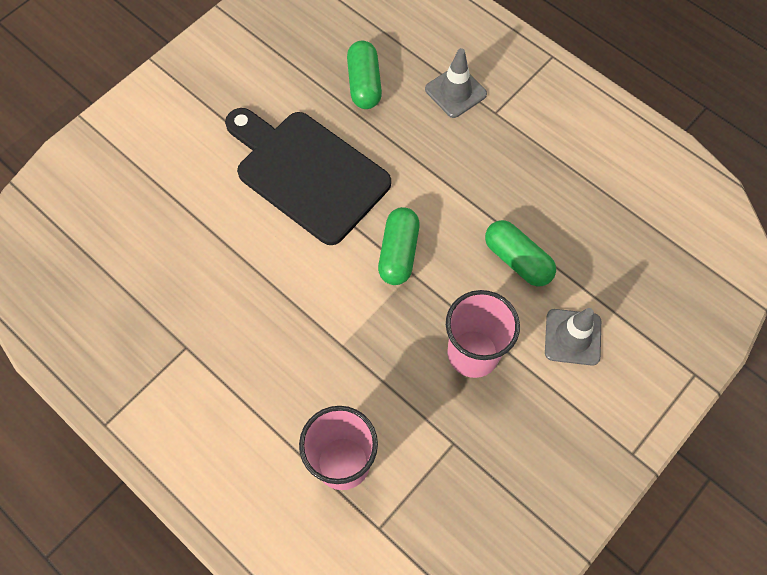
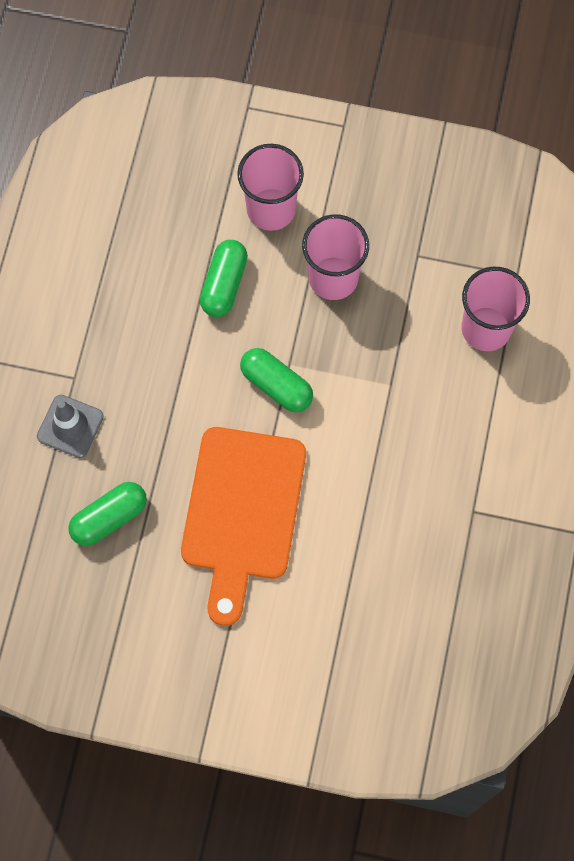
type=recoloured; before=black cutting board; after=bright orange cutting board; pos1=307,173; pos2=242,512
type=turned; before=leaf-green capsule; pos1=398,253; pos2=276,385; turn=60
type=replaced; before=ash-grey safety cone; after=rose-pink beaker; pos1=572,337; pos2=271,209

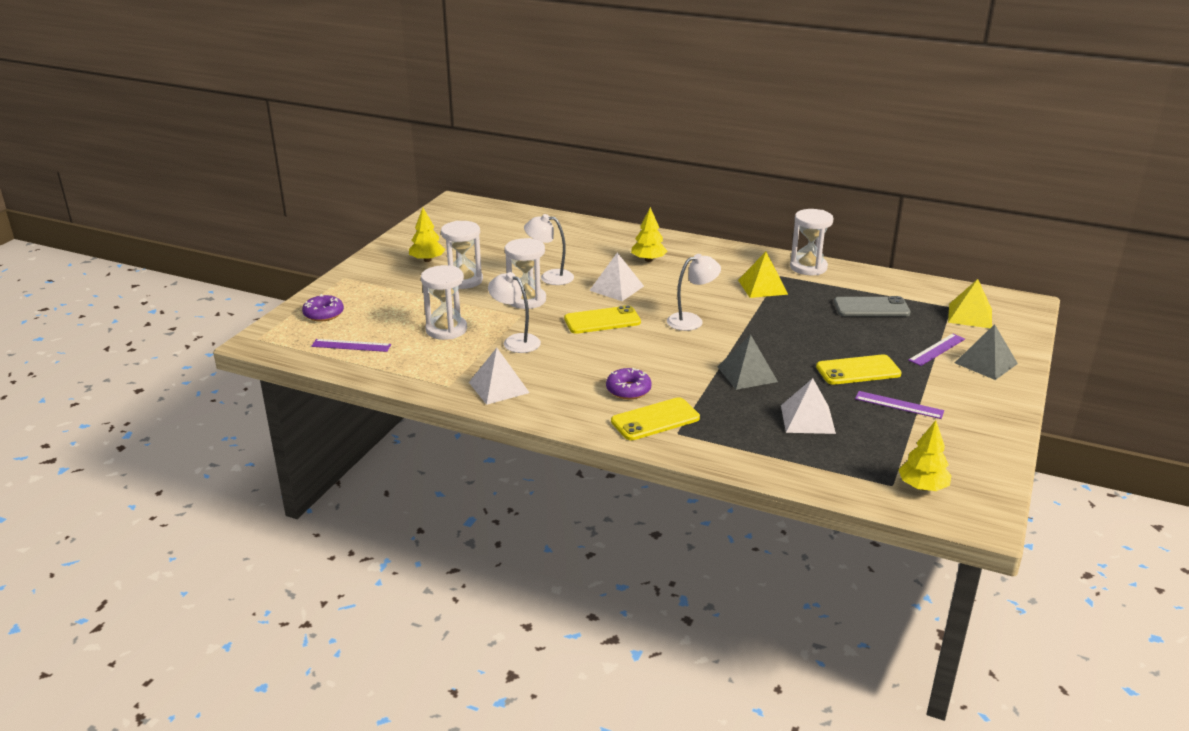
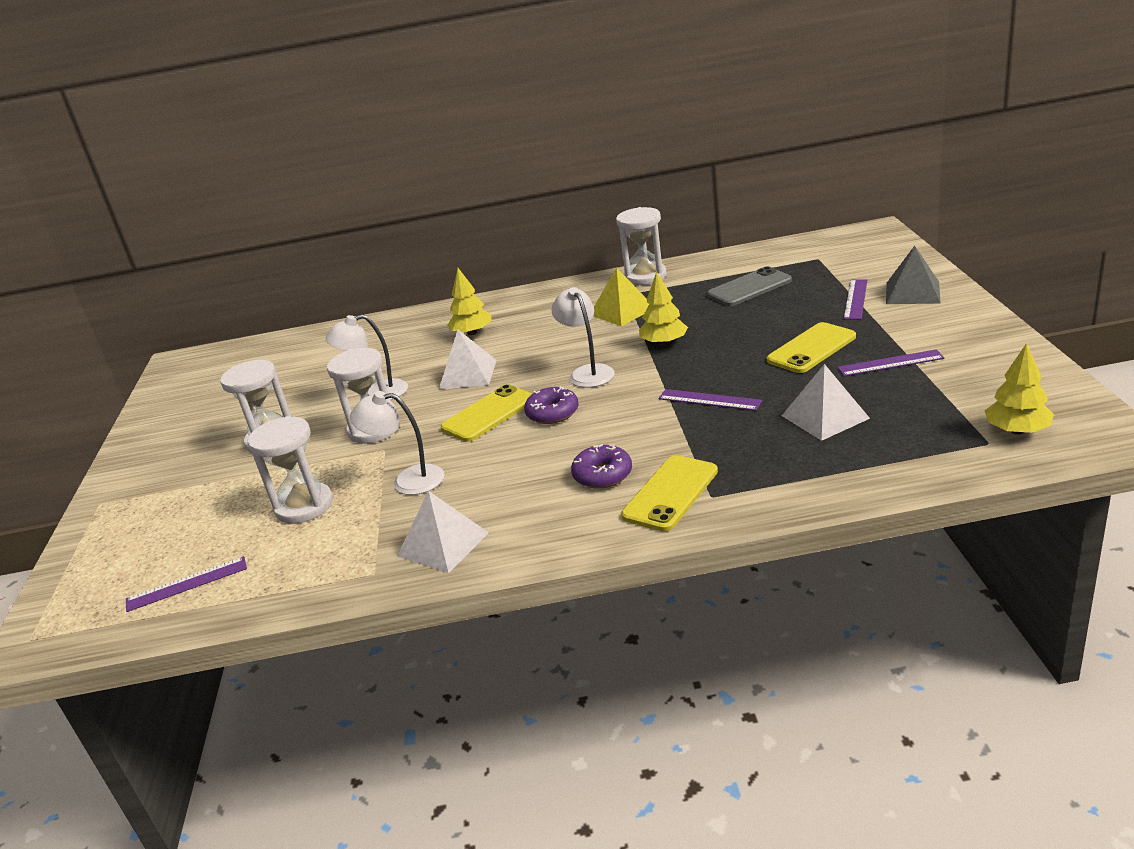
type=moved; before=purple doughnut; pos1=323,314; pos2=552,413
type=moved; before=golden fir tree; pos1=427,260; pos2=664,343
type=turned; before=pure white lamp; pos1=692,320; pos2=588,372; turn=-60
type=replaced; before=ash-grey solid pyramid; after=purple measuring stick; pos1=747,374; pos2=709,400
type=removed; before=golden solid pyramid; pos1=970,316

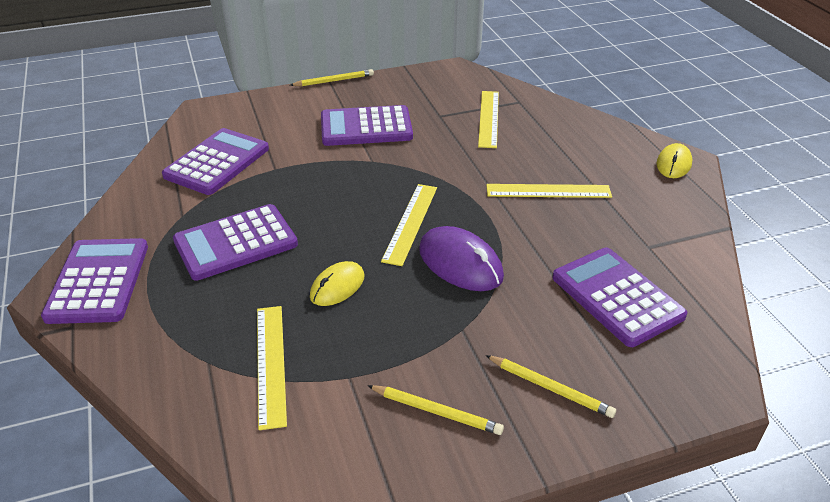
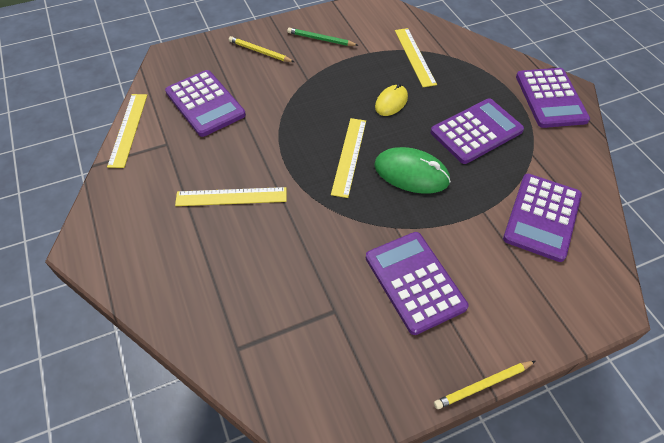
type=turned; before=purple pocket calculator; pos1=366,127; pos2=414,282; turn=-105
type=recoloured; before=golden wooden pencil; after=leaf-green wooden pencil; pos1=436,411; pos2=321,39
type=removed; before=purple PC mouse; pos1=460,263
type=moved; before=golden measuring stick; pos1=489,118; pos2=128,129
type=removed; before=golden PC mouse; pos1=673,164
type=added; after=leaf-green PC mouse; pos2=411,173

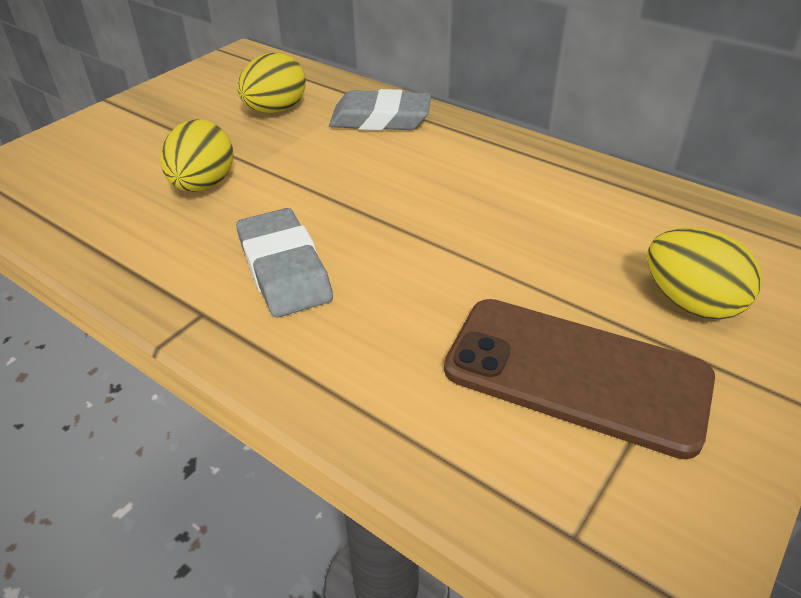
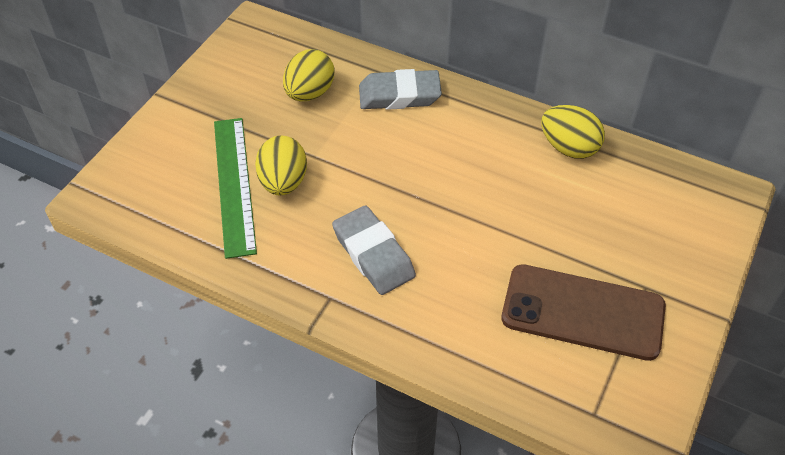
type=moved; before=golden toy egg; pos1=690,303; pos2=568,148
type=added; after=leaf-green measuring stick; pos2=234,184

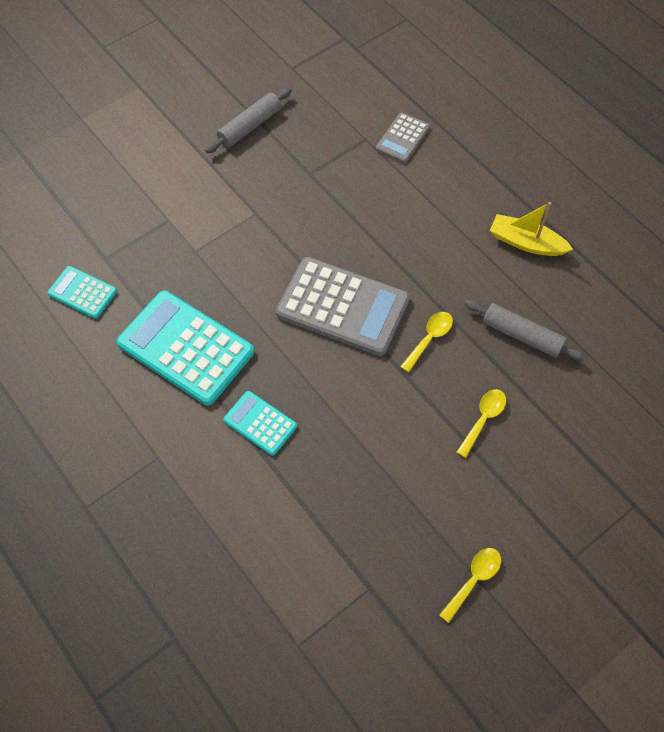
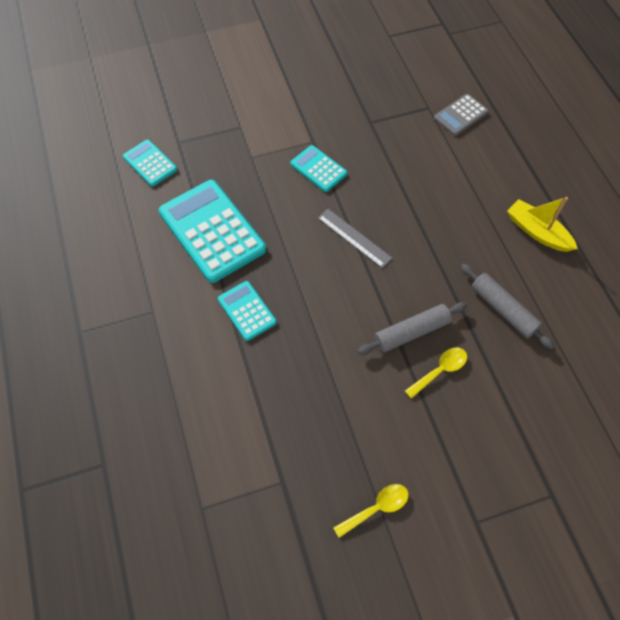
type=moved; before=ash-grey dough roller; pos1=250,126; pos2=411,332
type=replaced; before=ash-grey pocket calculator; after=ash-grey measuring stick; pos1=342,307; pos2=354,237
type=removed; before=golden tablespoon; pos1=429,339
type=added; after=turquoise pocket calculator; pos2=318,169

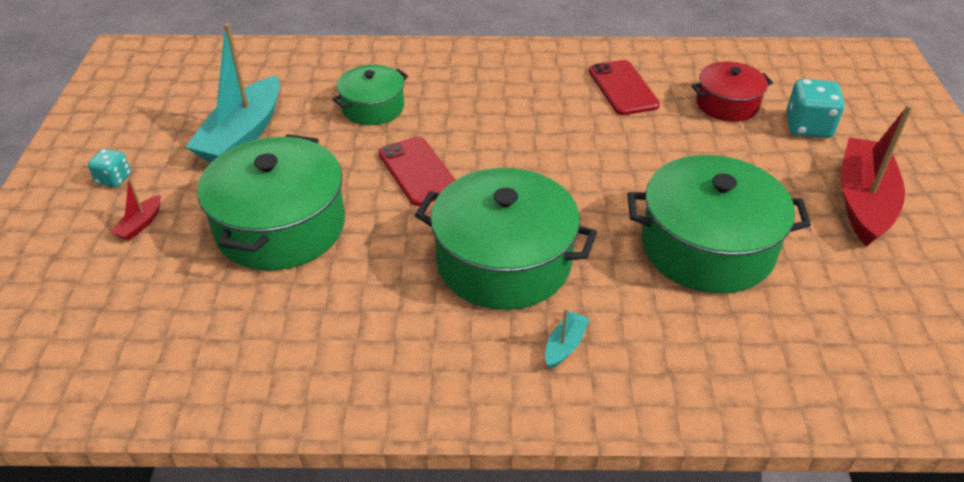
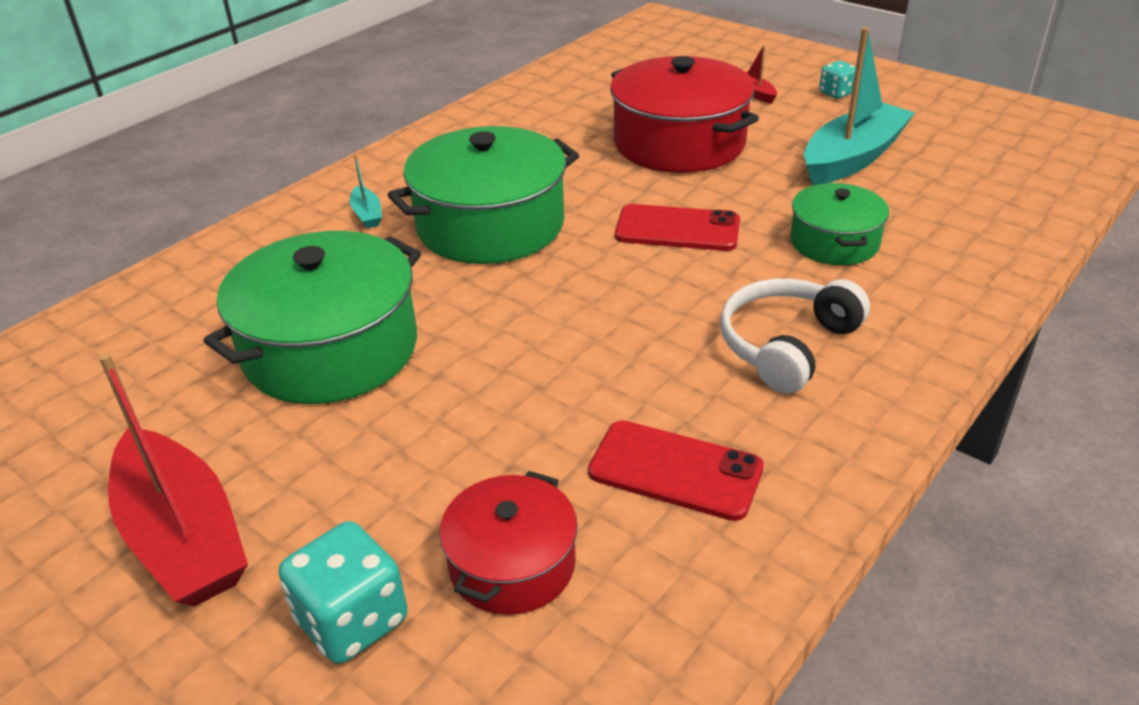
type=turned; before=turquoise sailboat; pos1=242,135; pos2=852,158; turn=75
type=recoloured; before=leaf-green cooking pot; after=scarlet cooking pot; pos1=280,226; pos2=679,143
type=added; after=pure white headset; pos2=787,345

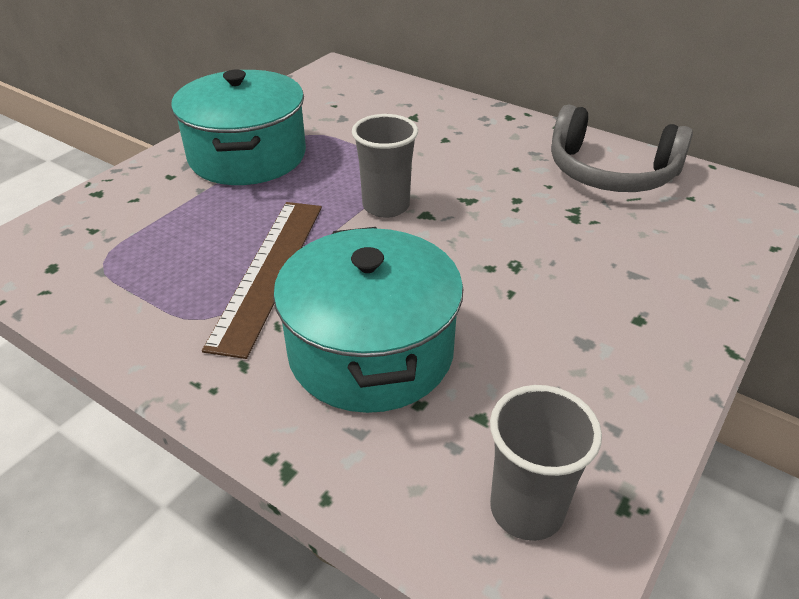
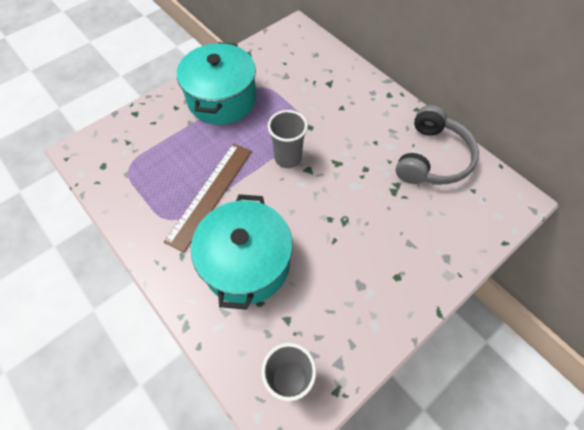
type=turned; before=ash-grey headset; pos1=610,172; pos2=432,158; turn=-105

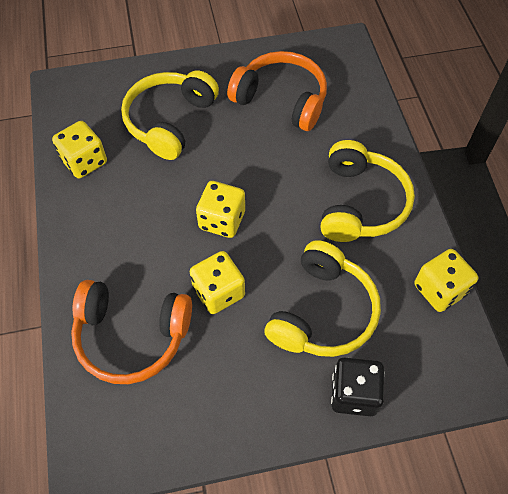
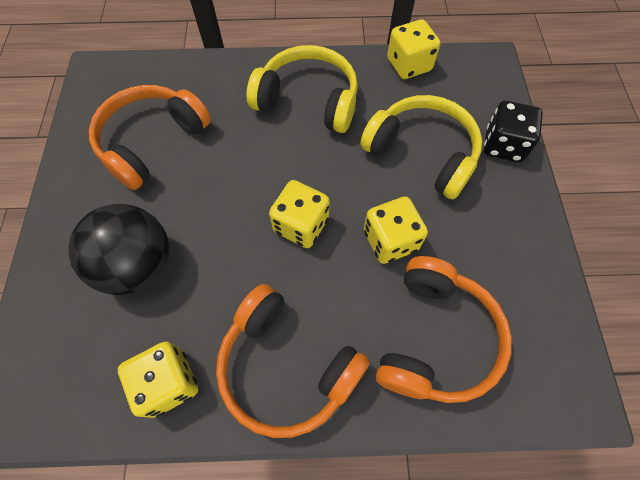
type=replaced; before=golden headset; after=black ball; pos1=169,121; pos2=138,265
type=added; after=bright orange headset; pos2=286,366

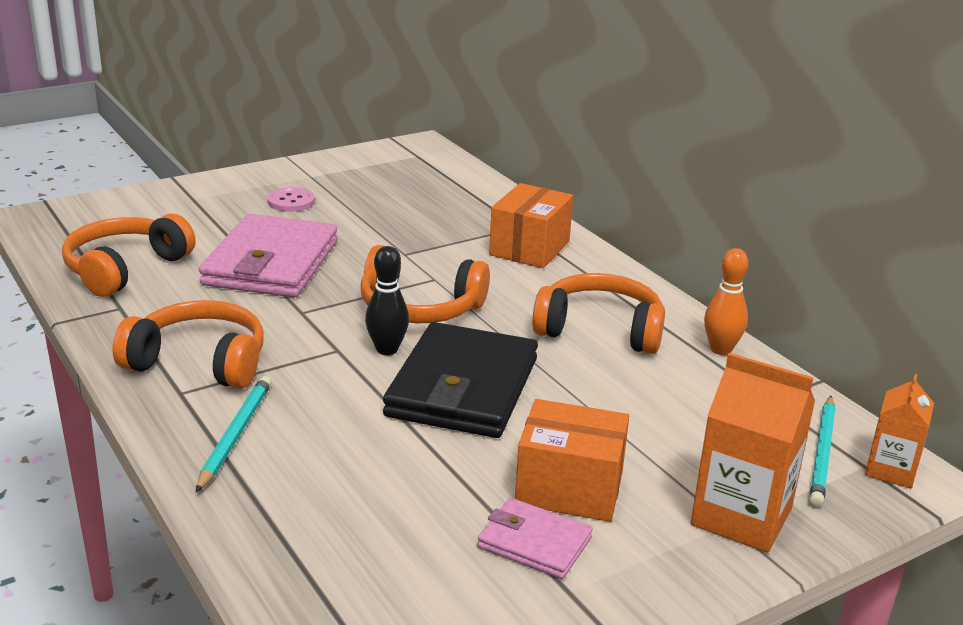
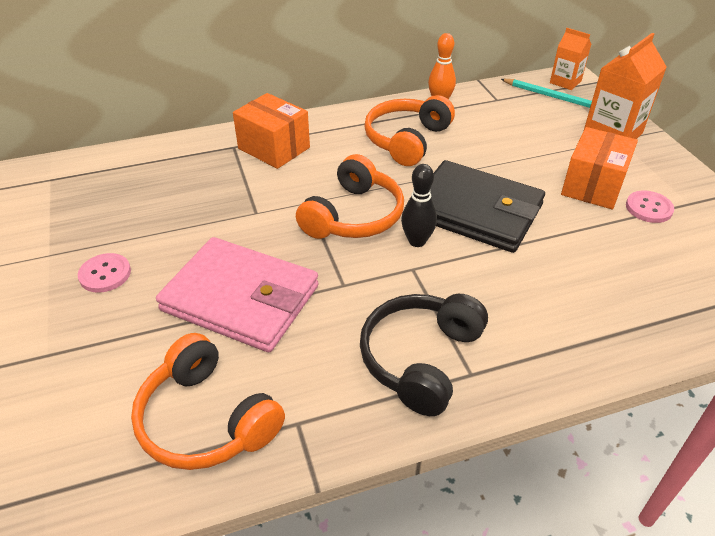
type=recoloured; before=bright orange headset; after=black headset; pos1=199,362; pos2=420,359
type=removed; before=turquoise wooden pencil; pos1=235,435
type=replaced; before=rose-pink wallet; after=rose-pink sewing button; pos1=534,542; pos2=648,208

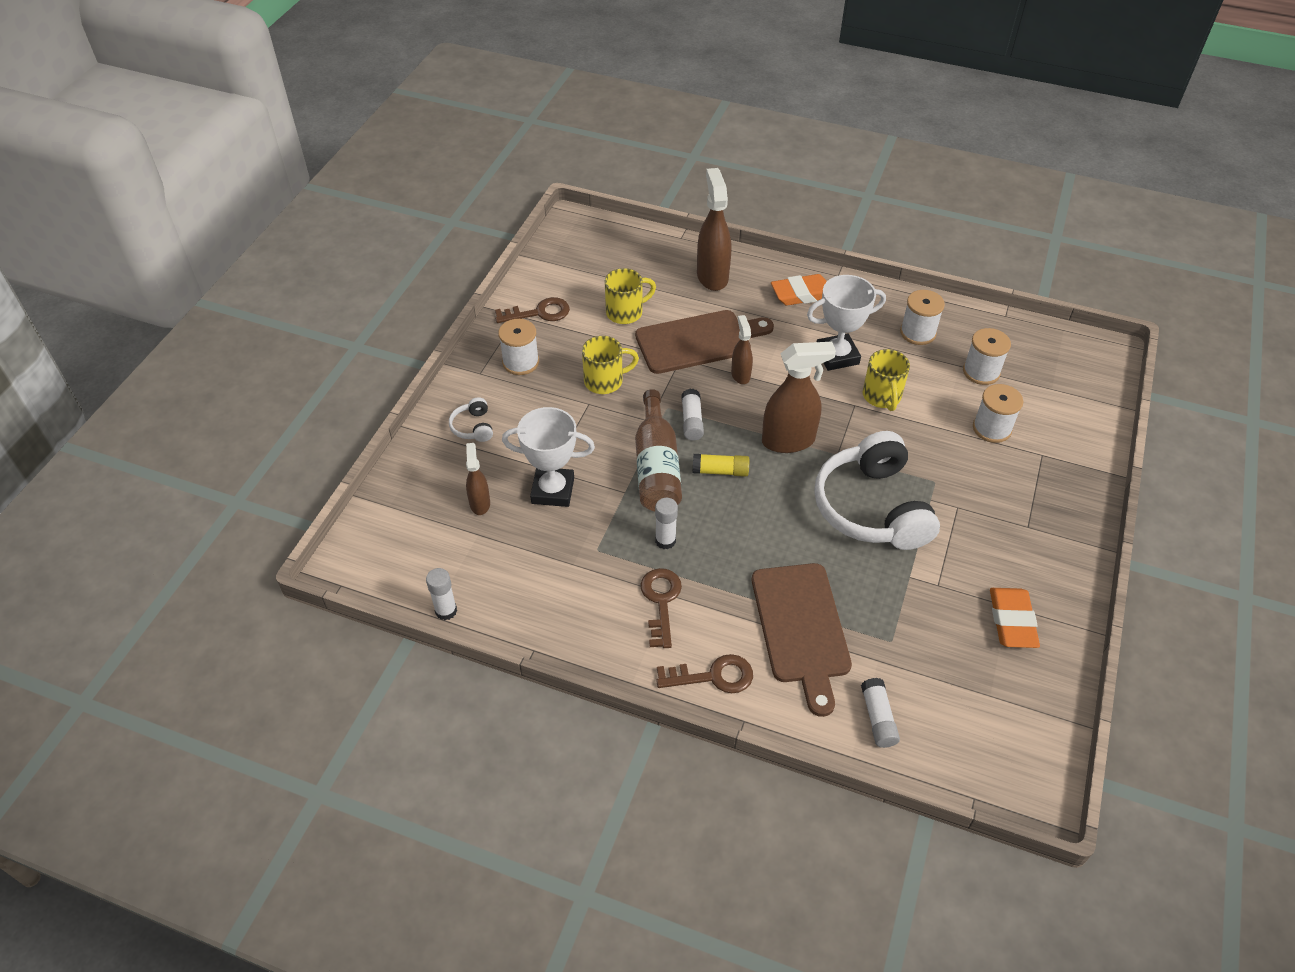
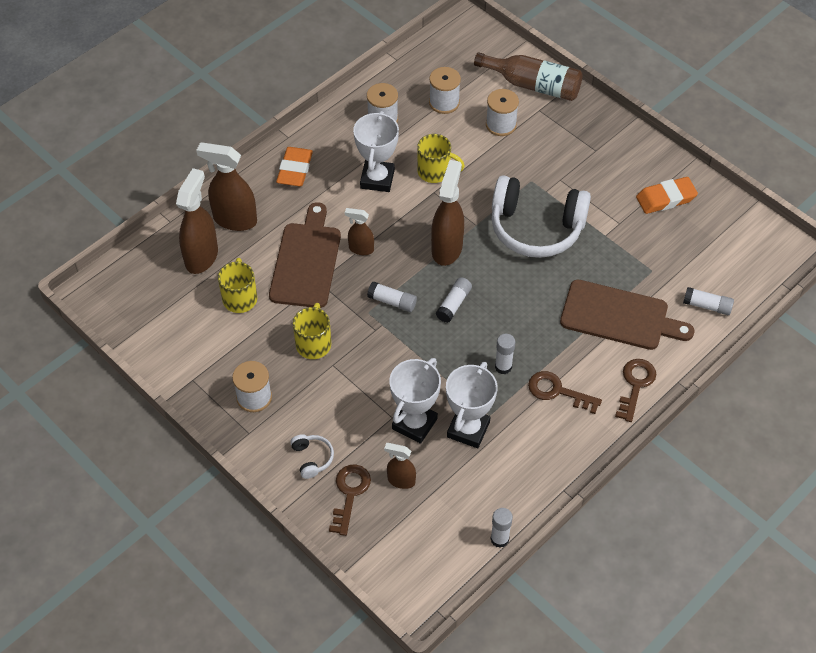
type=turned; before=pure white headset; pos1=473,427; pos2=312,458; turn=-120
type=moved; before=dark brown key; pos1=539,313; pos2=350,494
type=moved; before=dark brown flask; pos1=656,467; pos2=533,85
type=recoloured; before=golden glue stick; after=pure white glue stick; pos1=720,471; pos2=454,304
type=turned; before=bright orange pencil eraser; pos1=1012,621; pos2=666,198; turn=-45
type=added; after=dark brown spray bottle; pos2=201,257
type=added; after=pure white trophy; pos2=468,429

